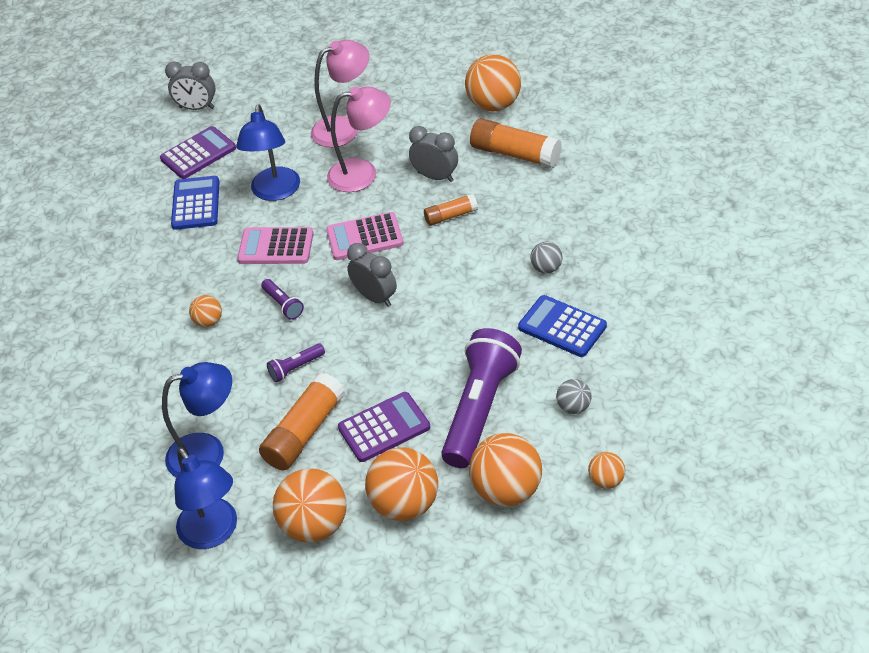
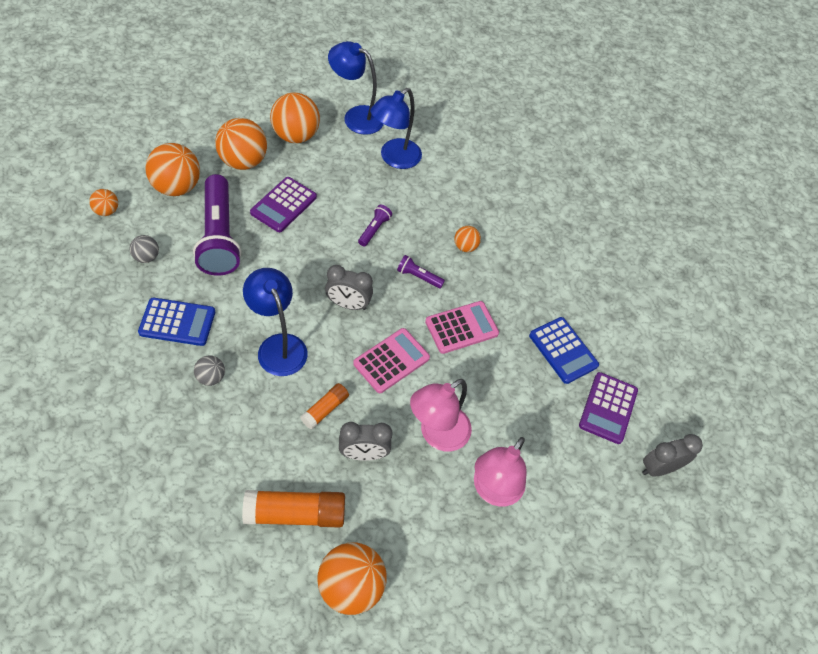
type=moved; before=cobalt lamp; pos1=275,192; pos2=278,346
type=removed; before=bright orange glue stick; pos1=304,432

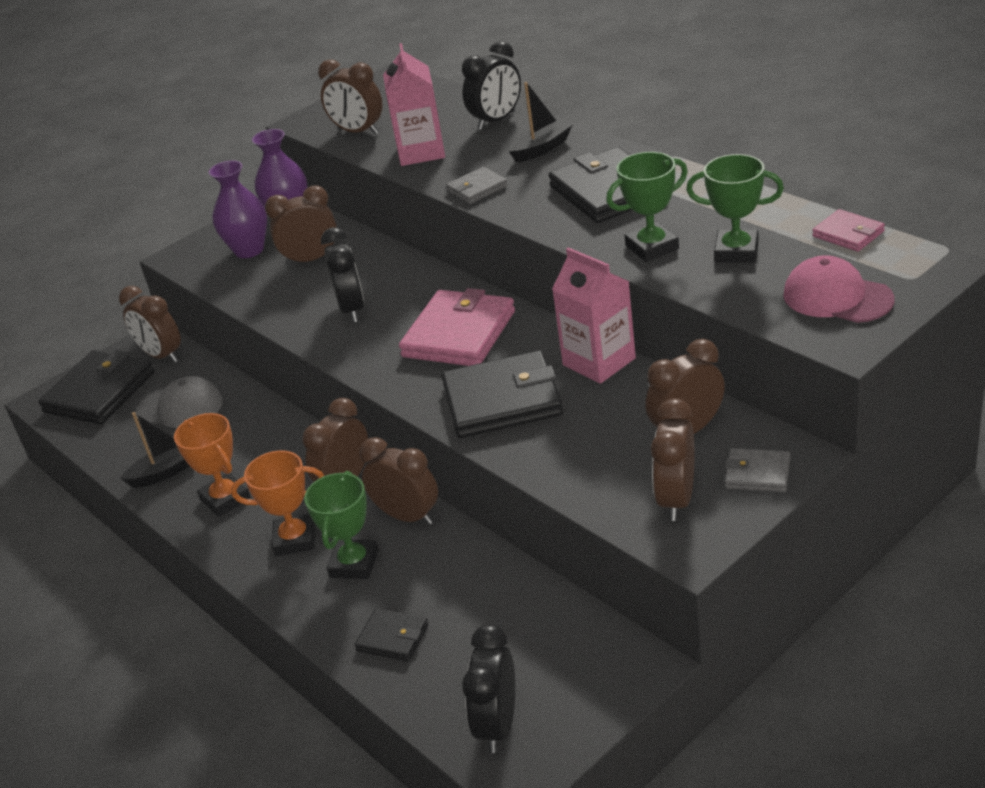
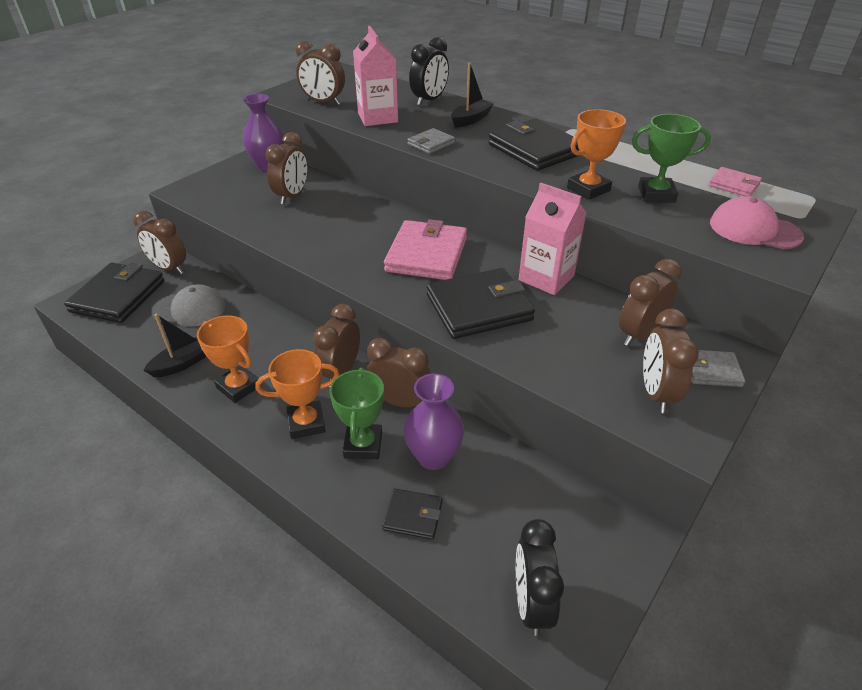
type=moved; before=purple flower vase; pos1=249,250; pos2=433,457
type=turned; before=dark brown alarm clock; pos1=311,259; pos2=292,196; turn=135
type=removed; before=black alarm clock; pos1=352,309
type=recoloured; before=leaf-green trophy; after=bright orange trophy; pos1=652,247; pos2=588,189

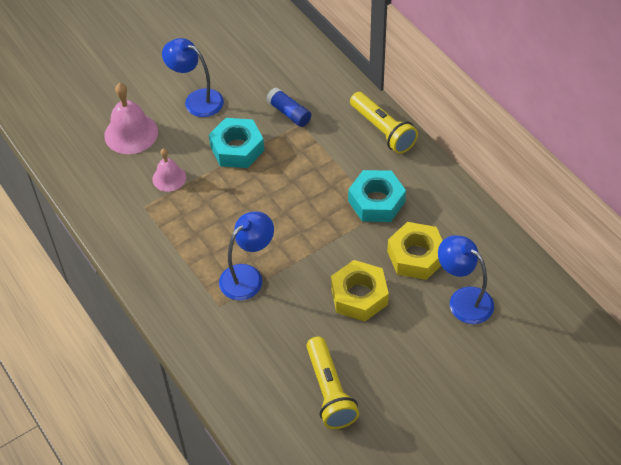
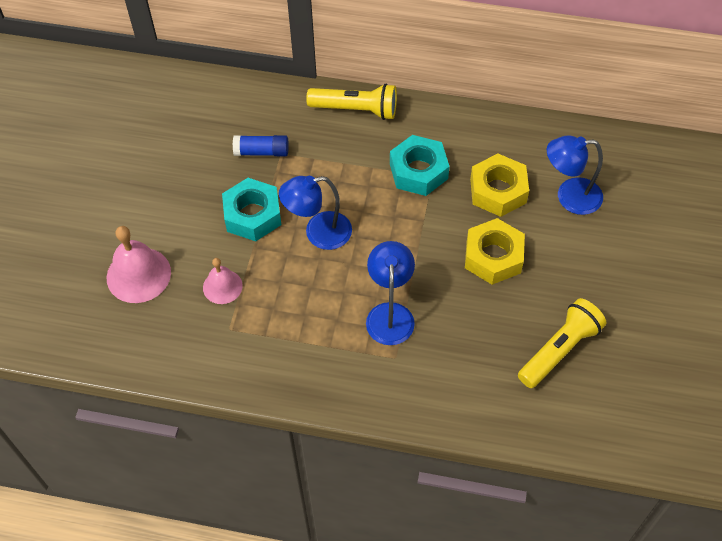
type=moved; before=cobalt lamp; pos1=197,100; pos2=318,233
type=turned; before=golden pocket torch; pos1=329,391; pos2=559,350; turn=-75

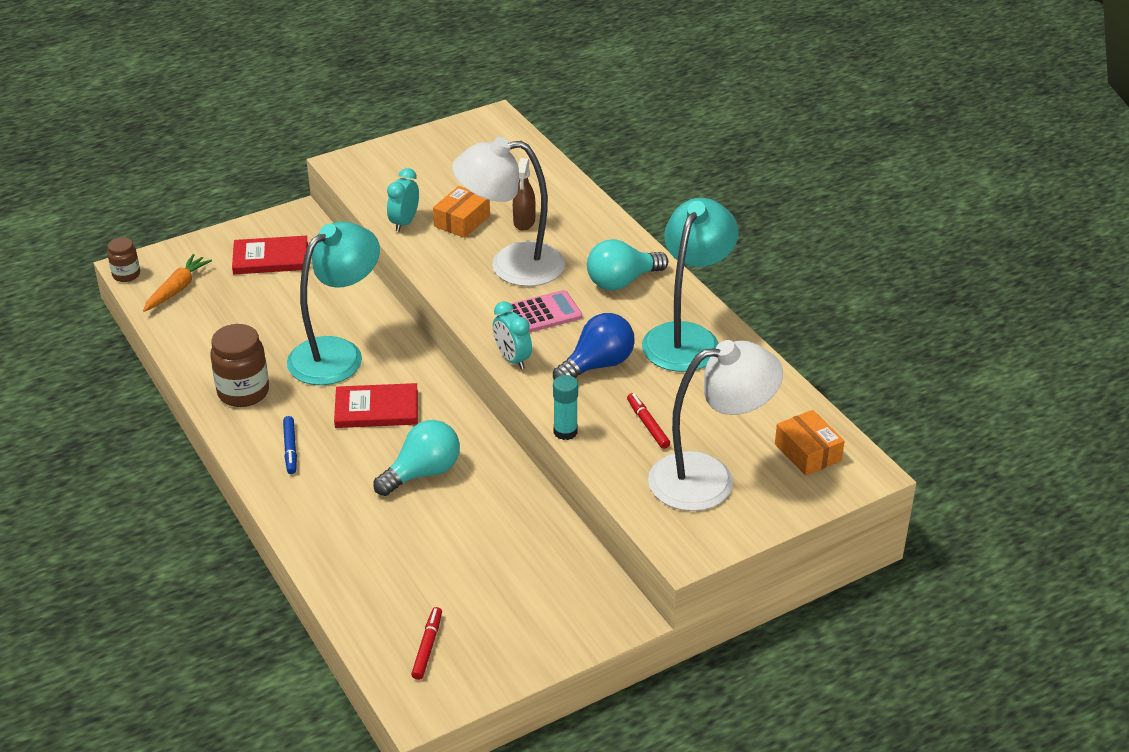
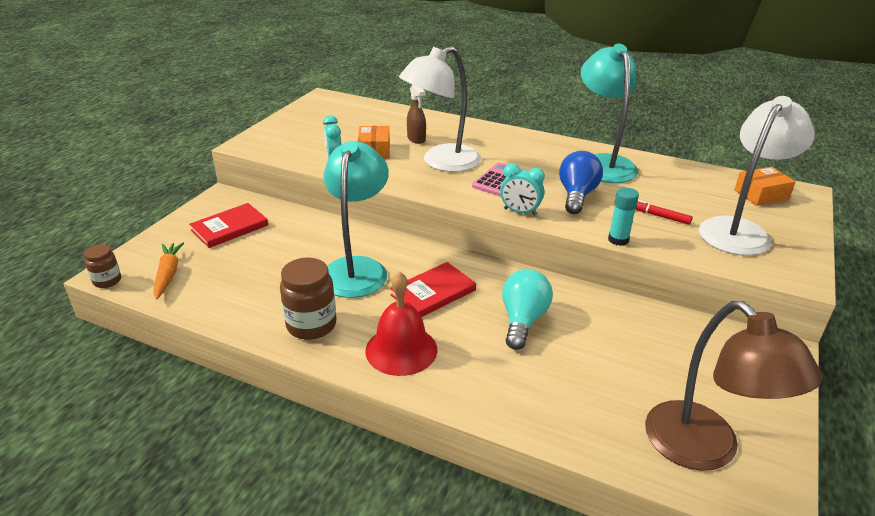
type=replaced; before=cobalt marker; after=scarlet school bell; pos1=290,449; pos2=401,350
type=replaced; before=scarlet marker; after=dark brown lamp; pos1=427,647; pos2=705,450
type=removed; before=turquoise bulb; pos1=622,281
type=turned; before=bright orange parcel; pos1=807,452; pos2=761,195; turn=-45

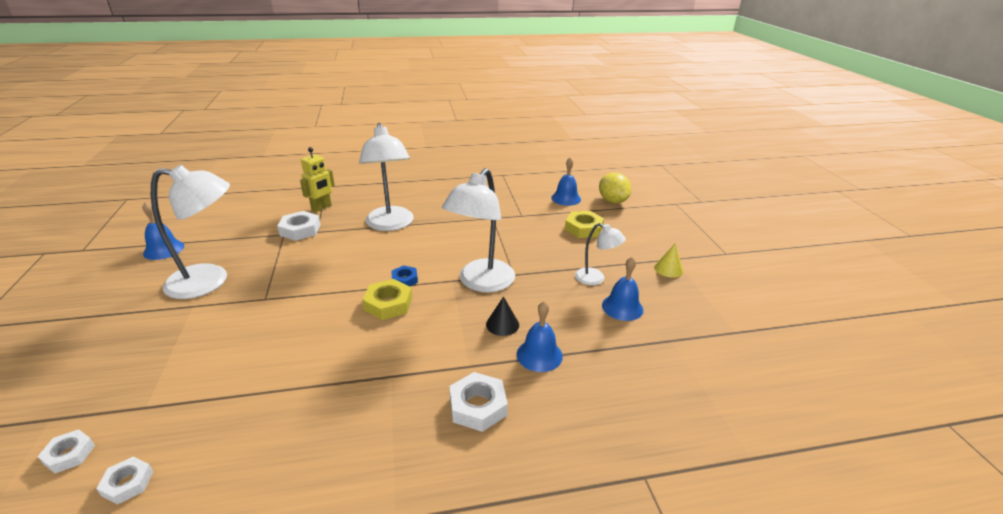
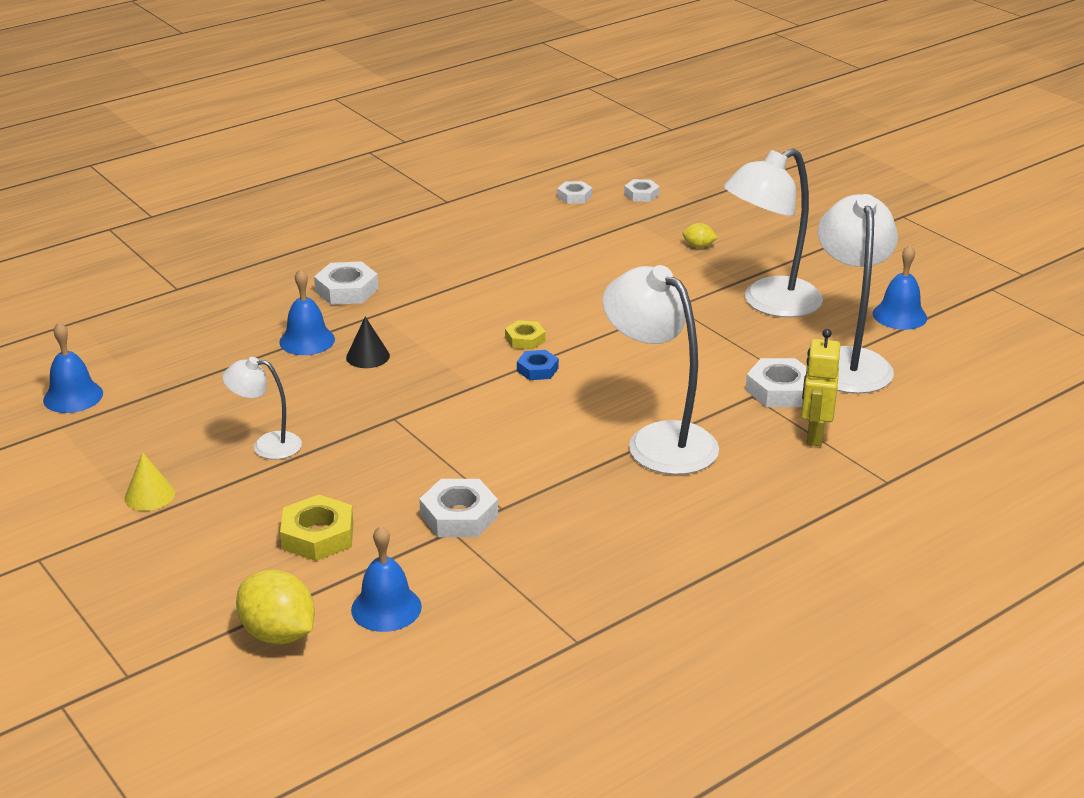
type=resized; before=golden hex nut; pos1=388,304; pos2=525,339; scale=0.62
type=moved; before=pure white lamp; pos1=481,283; pos2=848,361
type=moved; before=cobalt school bell; pos1=622,307; pos2=73,396
type=added; after=pure white hex nut; pos2=459,516
type=added; after=golden lemon; pos2=698,246

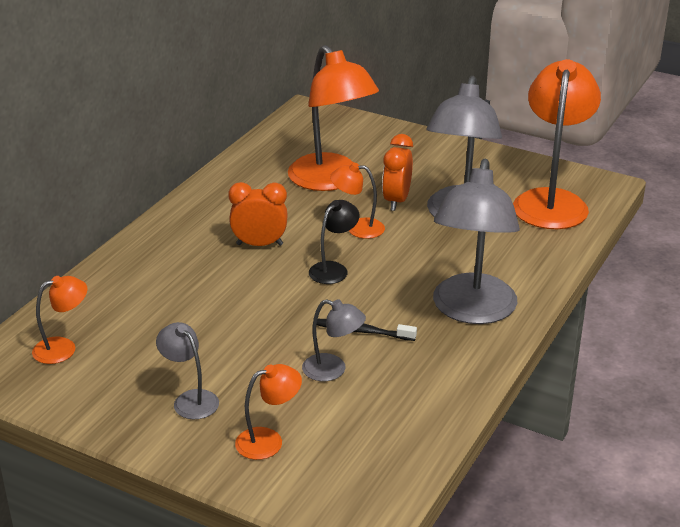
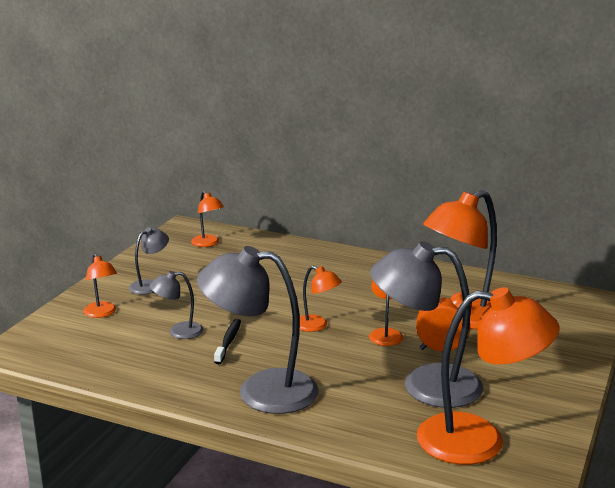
type=removed; before=bright orange alarm clock; pos1=259,244
type=turned; before=ash-grey lamp; pos1=333,370; pos2=178,332; turn=60
type=recoloured; before=black lamp; after=bright orange lamp; pos1=333,269; pos2=317,326

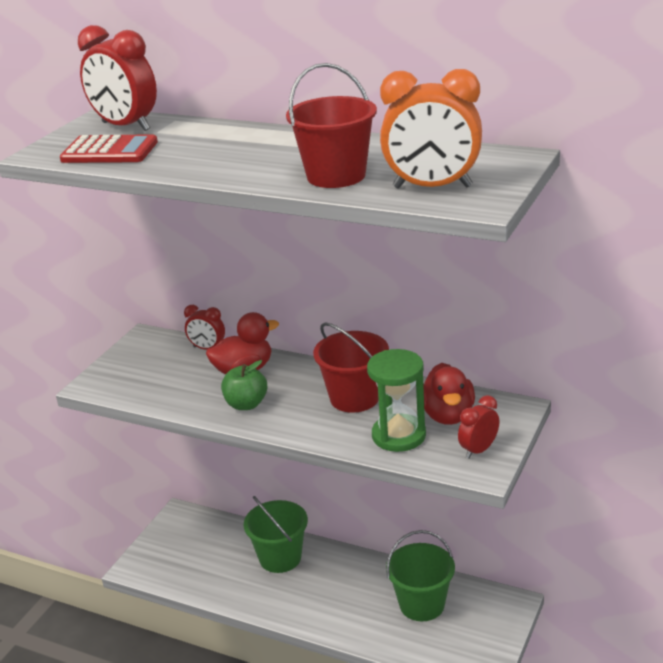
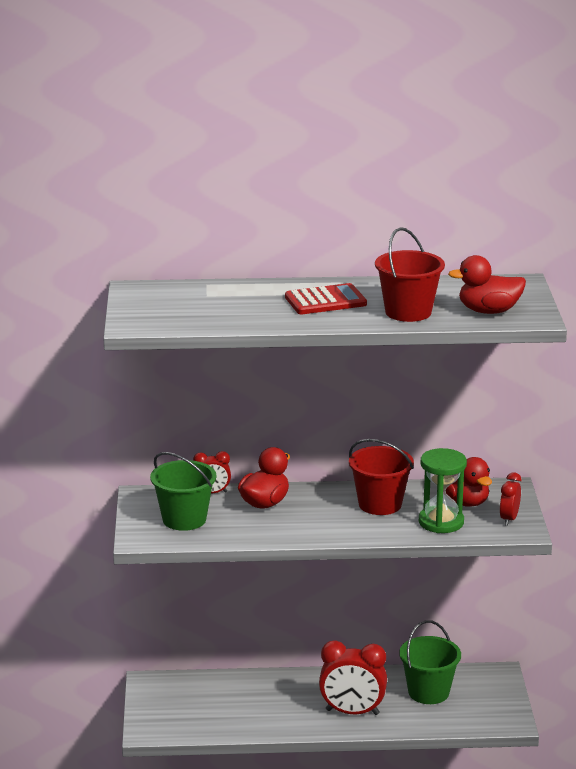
type=moved; before=scarlet pocket calculator; pos1=109,151; pos2=325,301
type=moved; before=scarlet alarm clock; pos1=125,126; pos2=352,712
type=removed; before=leaf-green apple fruit; pos1=246,404
type=moved; before=leaf-green sand bucket; pos1=280,558; pos2=184,519
type=replaced; before=bright orange alarm clock; after=scarlet rubber duck; pos1=432,187; pos2=488,311

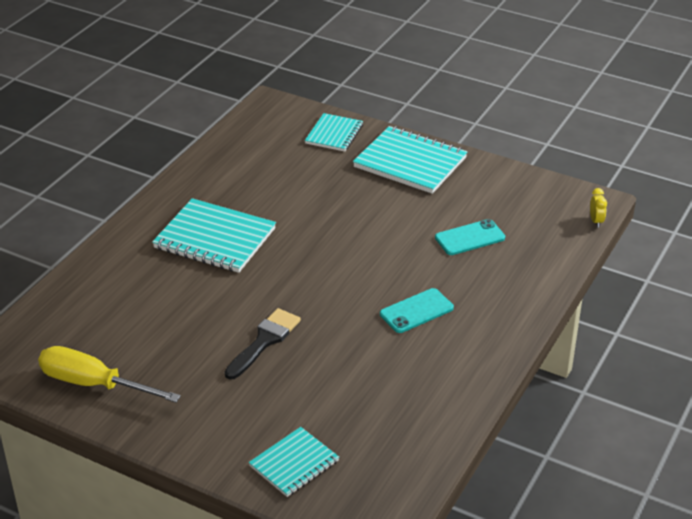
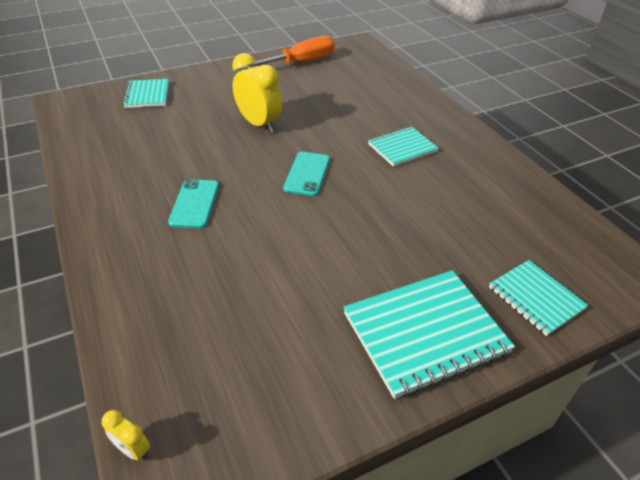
type=recoloured; before=golden flat screwdriver; after=bright orange flat screwdriver; pos1=93,384; pos2=300,63
type=resized; before=turquoise notebook; pos1=215,238; pos2=402,148; scale=0.6
type=replaced; before=black paint brush; after=golden alarm clock; pos1=264,341; pos2=259,124
type=moved; before=turquoise phone; pos1=470,238; pos2=307,174

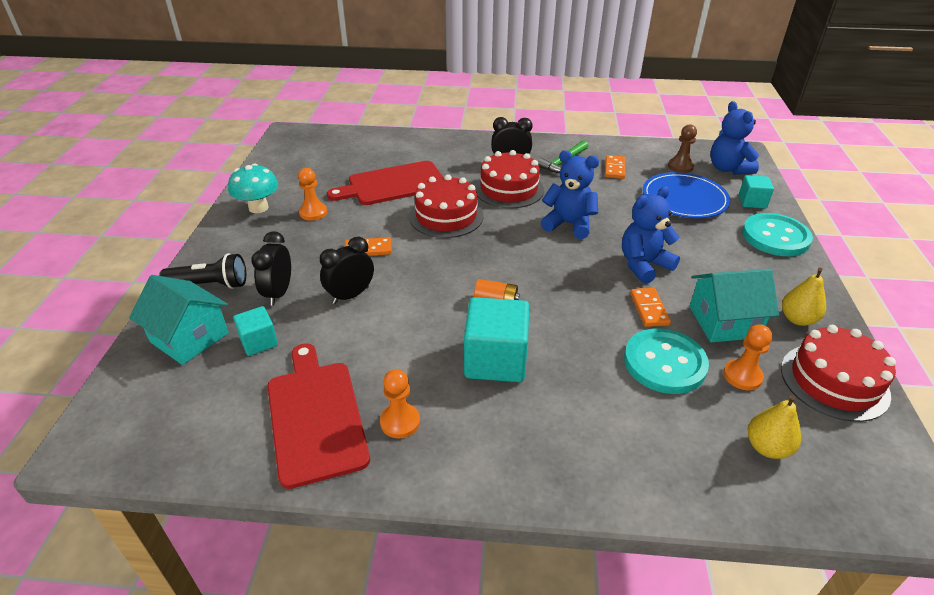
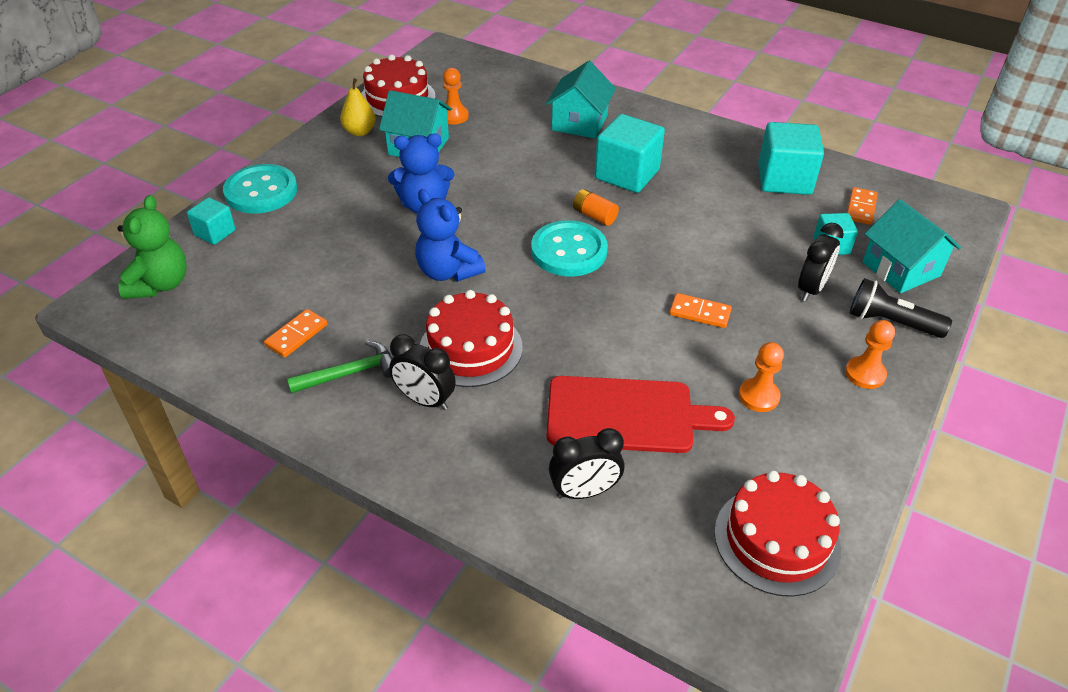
type=removed; before=turquoise fungus; pos1=258,208
type=replaced; before=scarlet cutting board; after=turquoise block; pos1=315,416; pos2=784,179
type=moved; before=black alarm clock; pos1=350,295; pos2=584,492
type=moved; before=bright orange game pawn; pos1=400,422; pos2=865,374
type=moved; before=scarlet cake; pos1=446,216; pos2=776,540
type=moved; before=turquoise sewing button; pos1=664,363; pos2=569,251
type=moved; before=bright orange domino piece; pos1=649,309; pos2=860,208
type=removed; before=cobalt plate; pos1=684,199
type=removed; before=dark brown game pawn; pos1=680,166
type=recoloured; before=cobalt teddy; after=leaf-green teddy; pos1=728,169; pos2=160,284
type=removed; before=golden toy pear; pos1=767,447
type=added; after=turquoise toy house; pos2=579,123

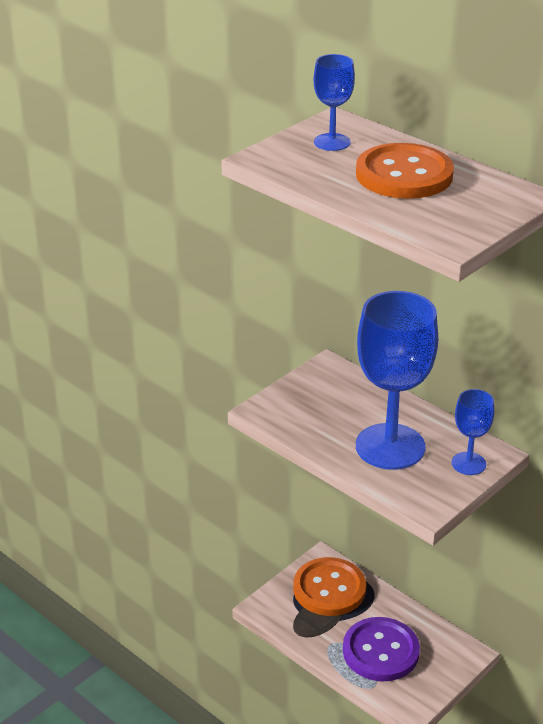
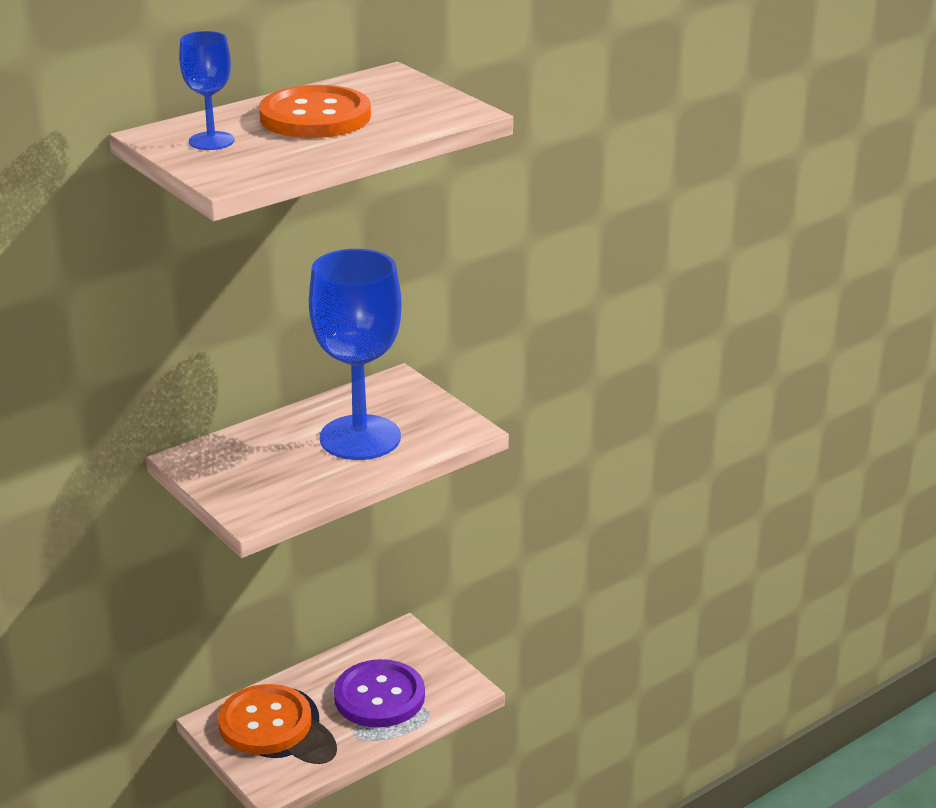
type=removed; before=cobalt chalice; pos1=468,463

